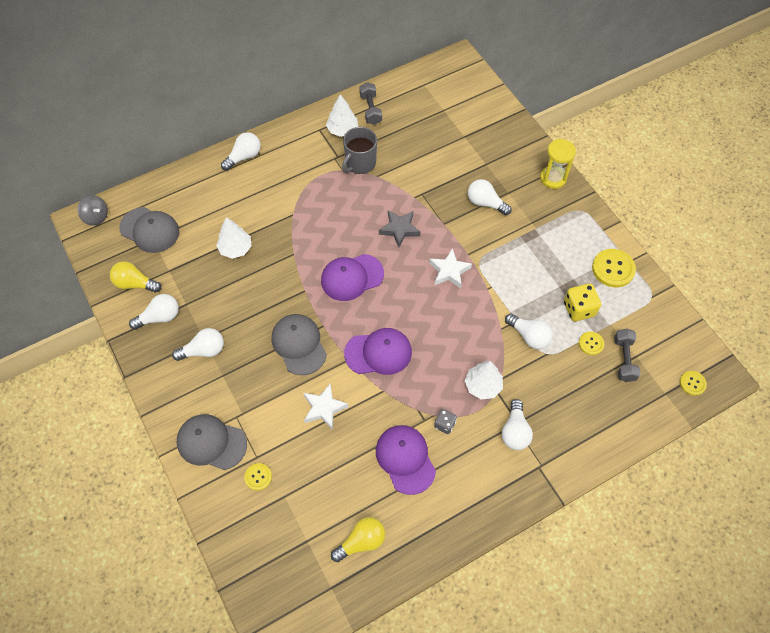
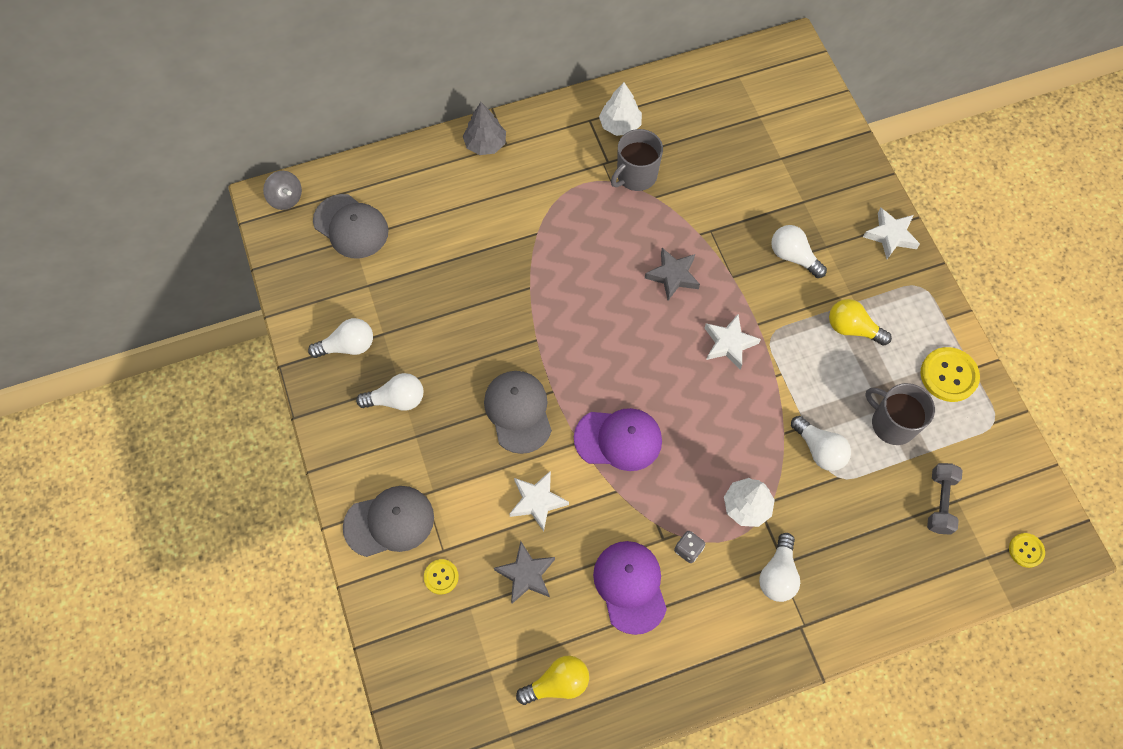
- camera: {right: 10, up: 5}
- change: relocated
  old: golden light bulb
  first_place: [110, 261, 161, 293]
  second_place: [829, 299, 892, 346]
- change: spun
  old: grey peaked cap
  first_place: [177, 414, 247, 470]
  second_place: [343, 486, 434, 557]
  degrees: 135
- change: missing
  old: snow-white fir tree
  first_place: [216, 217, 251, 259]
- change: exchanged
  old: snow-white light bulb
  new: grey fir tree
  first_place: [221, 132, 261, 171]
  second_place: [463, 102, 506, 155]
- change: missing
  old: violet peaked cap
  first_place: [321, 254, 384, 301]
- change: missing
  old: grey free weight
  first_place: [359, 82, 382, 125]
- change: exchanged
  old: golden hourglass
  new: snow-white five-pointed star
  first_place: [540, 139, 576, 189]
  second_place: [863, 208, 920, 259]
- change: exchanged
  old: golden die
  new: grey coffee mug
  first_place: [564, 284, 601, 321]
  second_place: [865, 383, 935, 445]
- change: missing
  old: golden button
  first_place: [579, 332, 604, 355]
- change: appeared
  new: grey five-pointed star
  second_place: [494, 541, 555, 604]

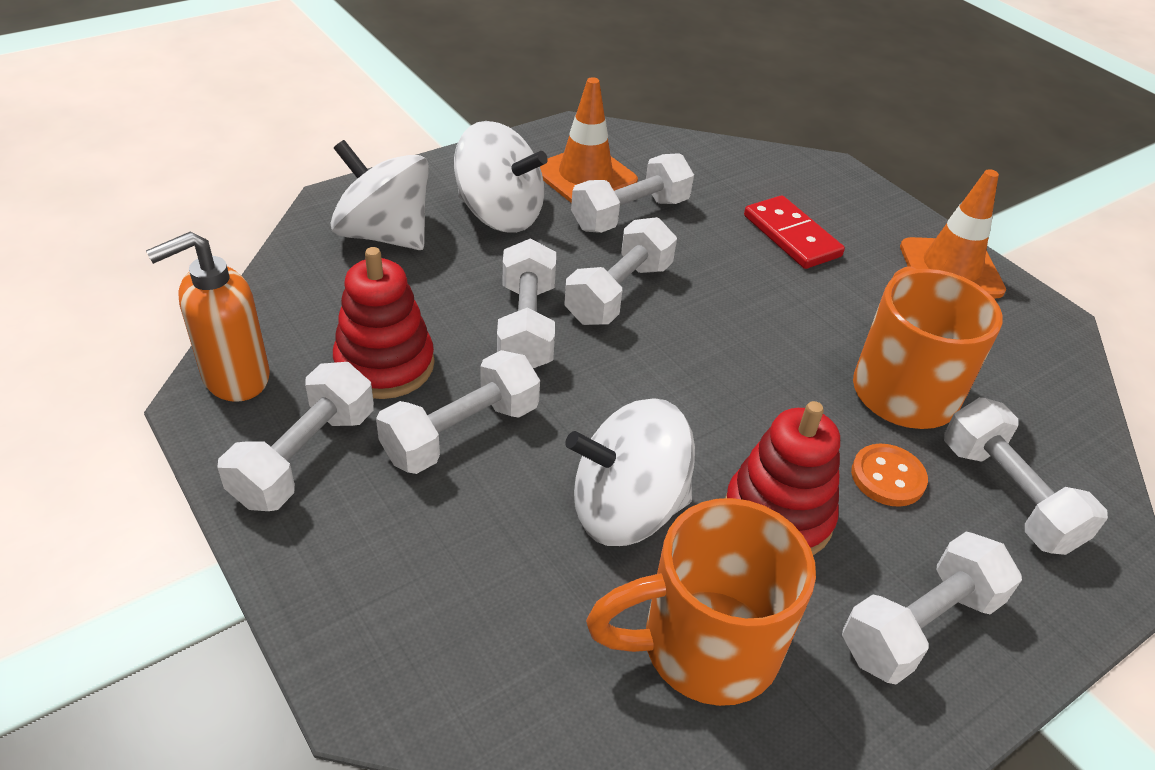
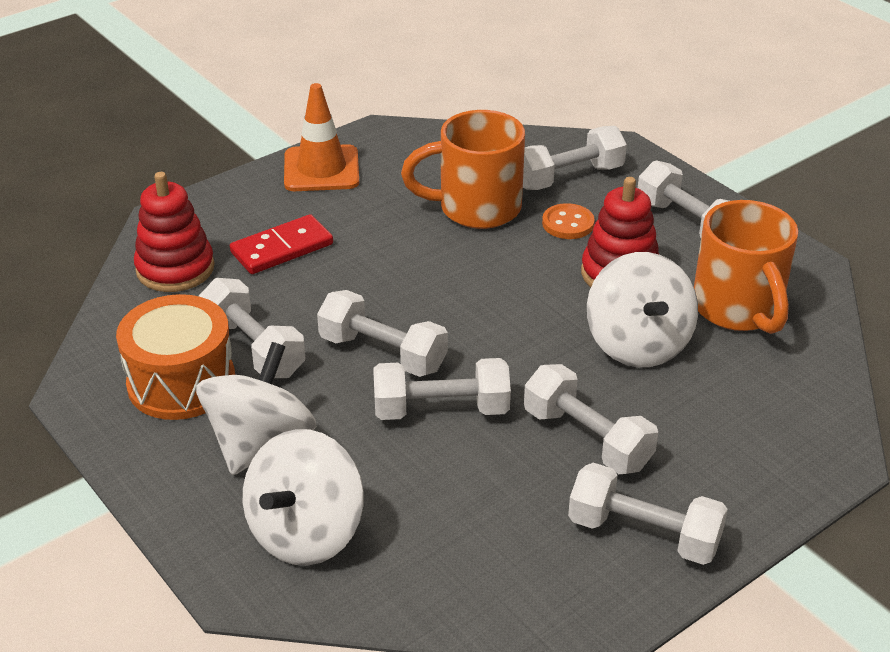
- camera: {right: -90, up: -5}
- change: missing
  old: orange-coloured pump bottle
  first_place: [146, 232, 270, 402]
- change: relocated
  old: crimson stacking toy
  first_place: [333, 247, 434, 399]
  second_place: [134, 172, 215, 292]
- change: exchanged
  old: orange-coloured road cone
  new: orange-coloured snare drum
  first_place: [540, 77, 638, 203]
  second_place: [116, 294, 235, 420]

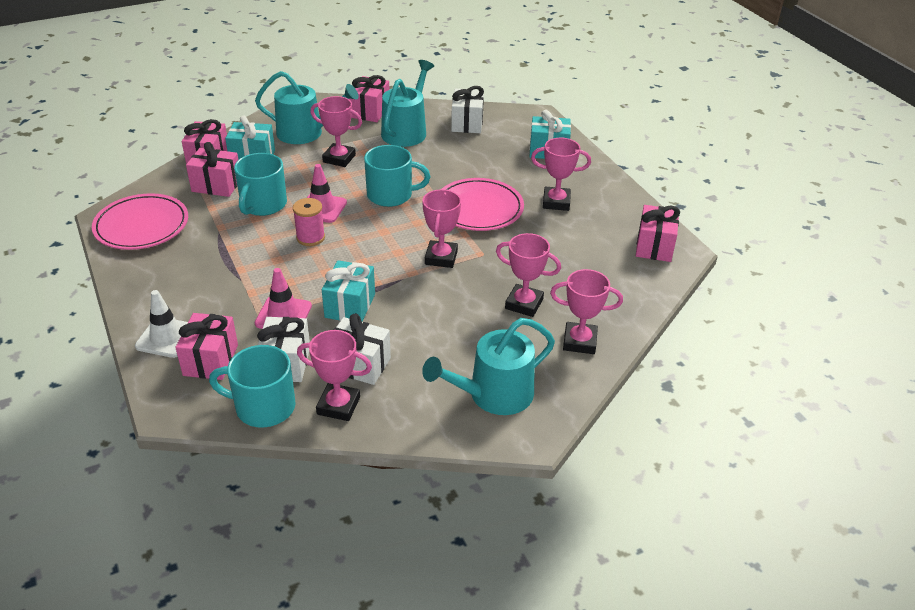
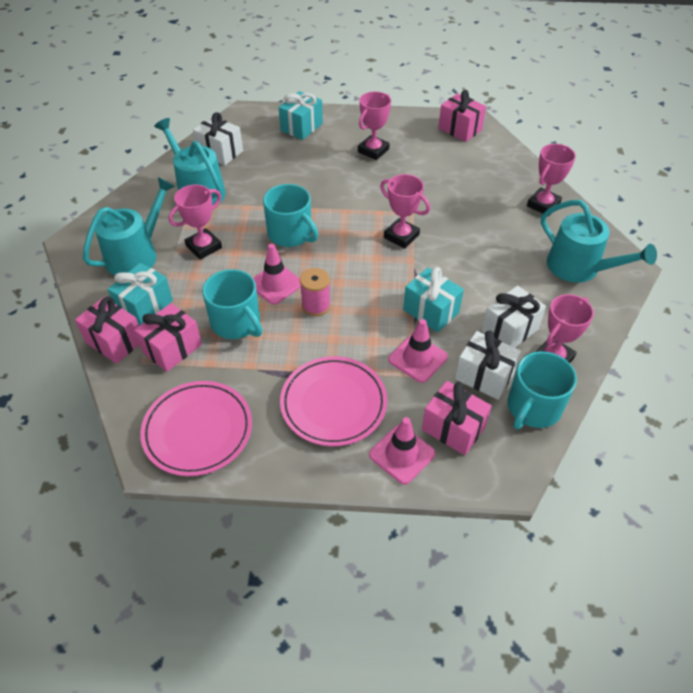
- camera: {right: -60, up: 10}
- change: colour
  old: snow-white road cone
  new: rose-pink road cone
  first_place: [135, 290, 188, 358]
  second_place: [369, 417, 435, 485]
- change: missing
  old: rose-pink wrapped gift
  first_place: [349, 75, 389, 122]
- change: spun
  old: aqua coffee mug
  first_place: [364, 145, 430, 207]
  second_place: [263, 184, 318, 247]
  degrees: 105
- change: spun
  old: aqua watering can
  first_place: [422, 318, 555, 415]
  second_place: [541, 200, 657, 283]
  degrees: -45
- change: relocated
  old: rose-pink flat dish
  first_place: [442, 178, 524, 231]
  second_place: [280, 356, 387, 446]
- change: missing
  old: rose-pink prize cup
  first_place: [496, 233, 561, 317]

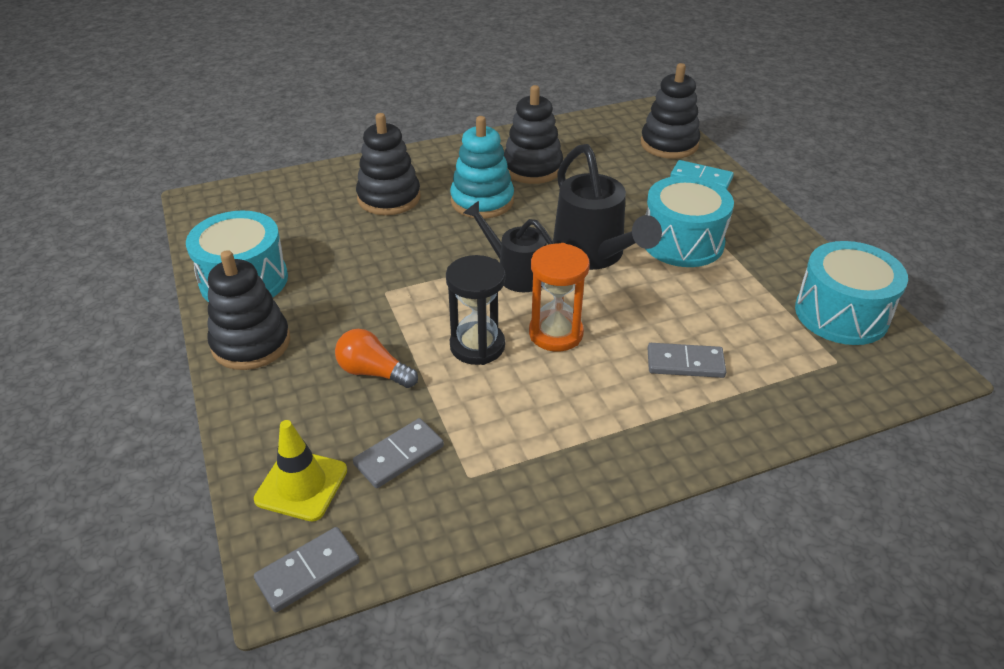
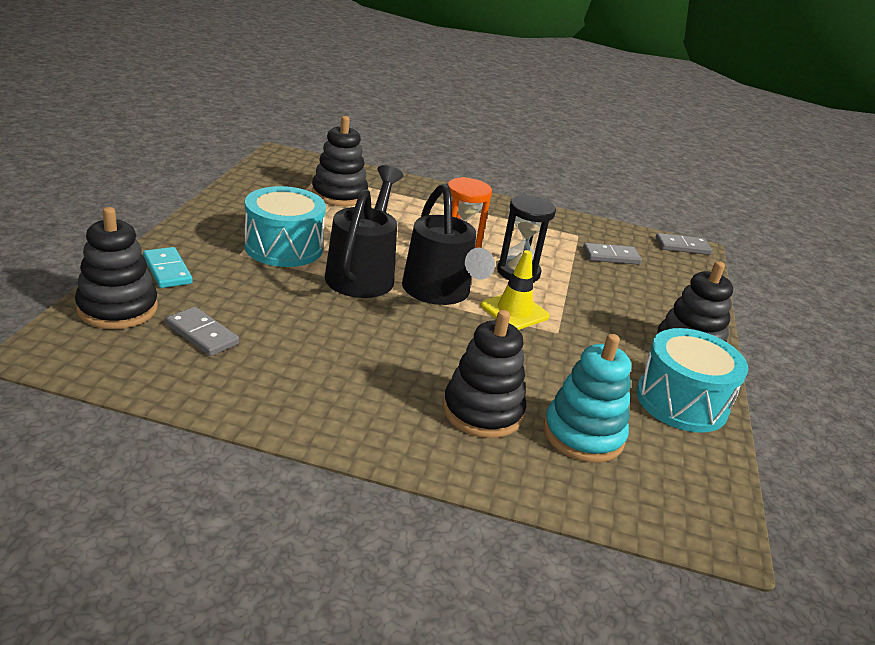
- camera: {right: -150, up: -10}
- change: relocated
  old: golden road cone
  first_place: [254, 420, 347, 522]
  second_place: [480, 250, 550, 330]
- change: missing
  old: orange-coloured light bulb
  first_place: [335, 329, 418, 388]
- change: relocated
  old: aqua stacking toy
  first_place: [450, 116, 514, 219]
  second_place: [543, 334, 631, 463]
- change: size
  old: black watering can
  first_place: [463, 201, 554, 292]
  second_place: [402, 184, 495, 305]
  factor: 1.51
- change: relocated
  old: black stacking toy
  first_place: [504, 85, 563, 184]
  second_place: [312, 116, 368, 207]
- change: relocated
  old: grey domino piece
  first_place: [648, 343, 726, 378]
  second_place: [166, 307, 239, 356]
- change: missing
  old: aqua snare drum
  first_place: [795, 241, 908, 345]

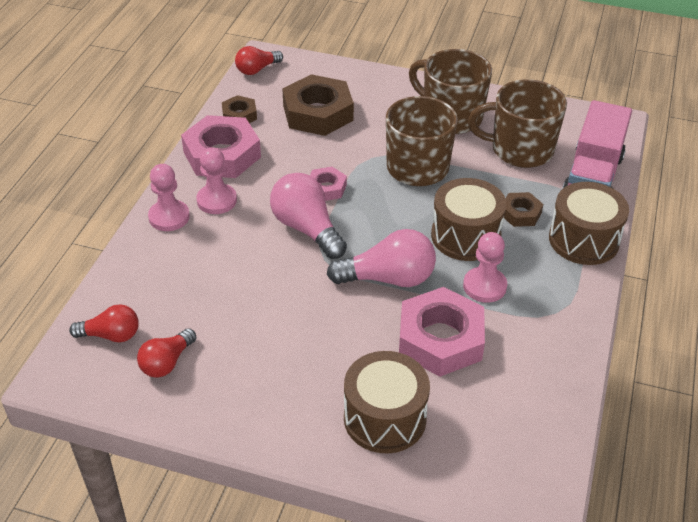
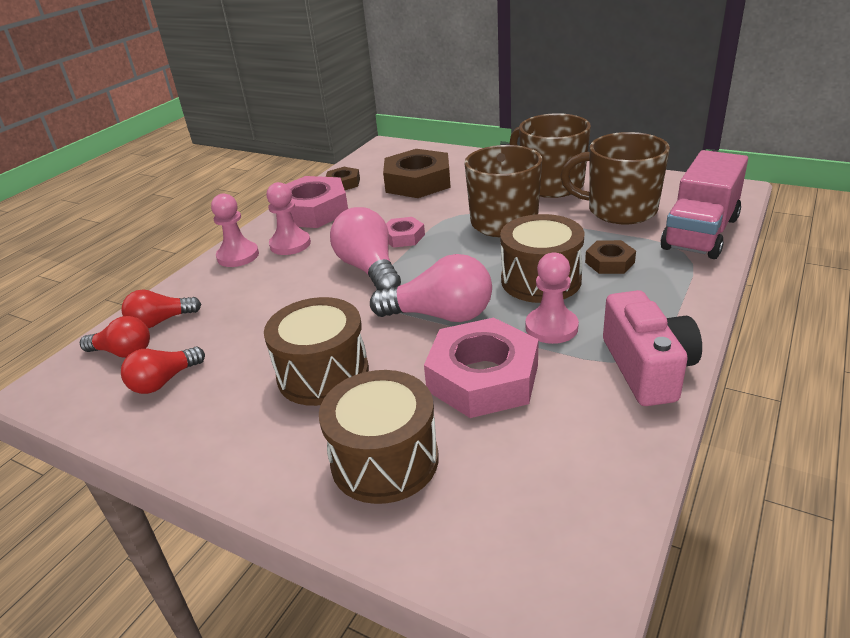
- camera: {right: 15, up: -10}
- change: relocated
  old: crimson light bulb
  first_place: [235, 46, 283, 75]
  second_place: [122, 290, 201, 328]
- change: relocated
  old: brown snare drum
  first_place: [549, 182, 629, 265]
  second_place: [264, 297, 369, 406]
- change: appeared
  new: rose-pink compact camera
  second_place: [603, 290, 702, 406]

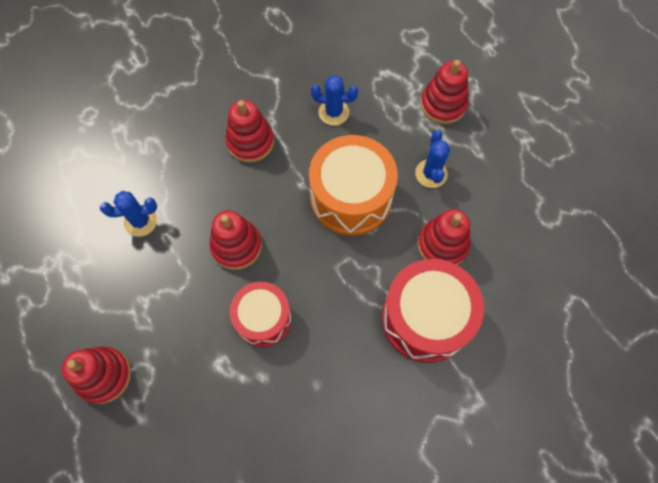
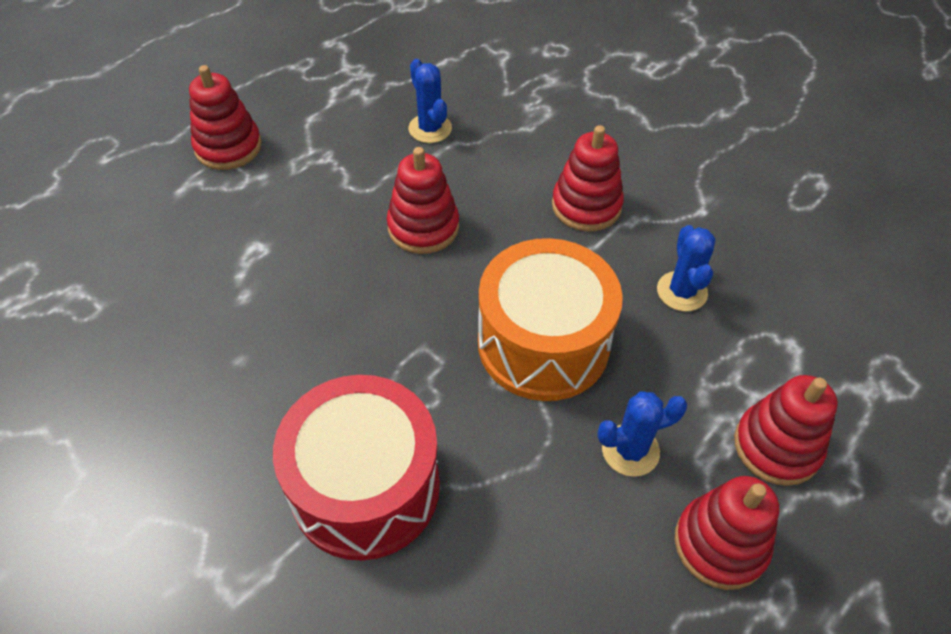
- camera: {right: 75, up: -15}
- change: missing
  old: crimson snare drum
  first_place: [230, 282, 292, 347]
- change: relocated
  old: crimson stacking toy
  first_place: [418, 209, 471, 265]
  second_place: [675, 476, 779, 590]

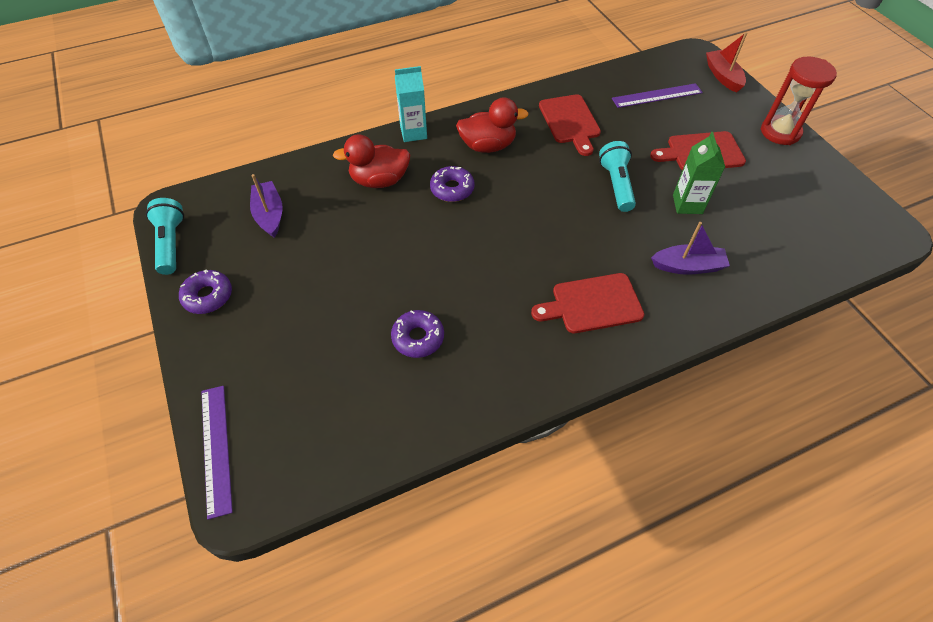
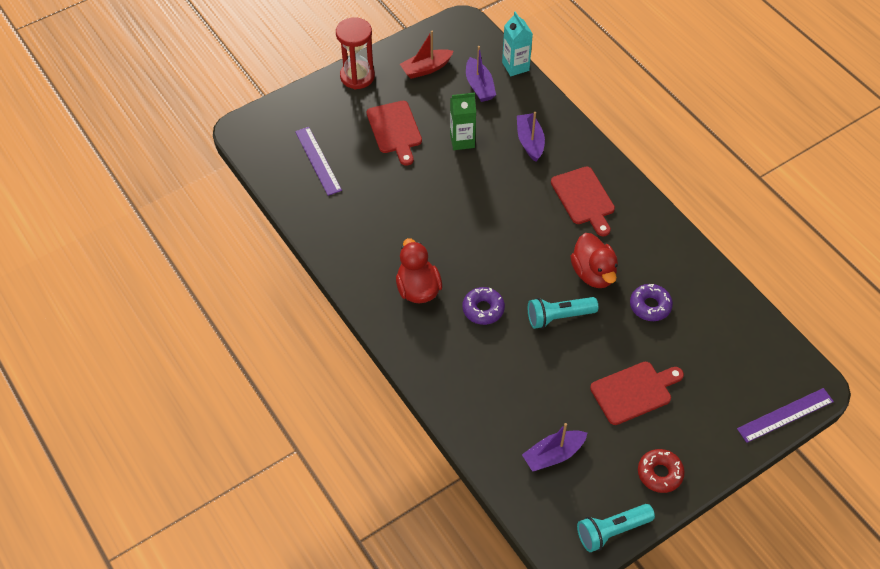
- camera: {right: -100, up: 0}
- change: colour
  old: violet doughnut
  new: crimson doughnut
  first_place: [179, 270, 232, 314]
  second_place: [638, 449, 685, 493]
- change: relocated
  old: crimson duck
  first_place: [333, 134, 411, 188]
  second_place: [571, 233, 618, 288]
- change: relocated
  old: aqua juice carton
  first_place: [395, 66, 427, 142]
  second_place: [502, 11, 533, 76]
- change: relocated
  old: crimson chopping board
  first_place: [539, 94, 601, 156]
  second_place: [590, 362, 684, 425]
- change: relocated
  old: aqua pocket torch
  first_place: [599, 141, 636, 212]
  second_place: [528, 297, 598, 329]
- change: relocated
  old: crimson toy boat
  first_place: [706, 32, 747, 92]
  second_place: [400, 31, 454, 79]
- change: appeared
  new: violet toy boat
  second_place: [466, 46, 496, 102]

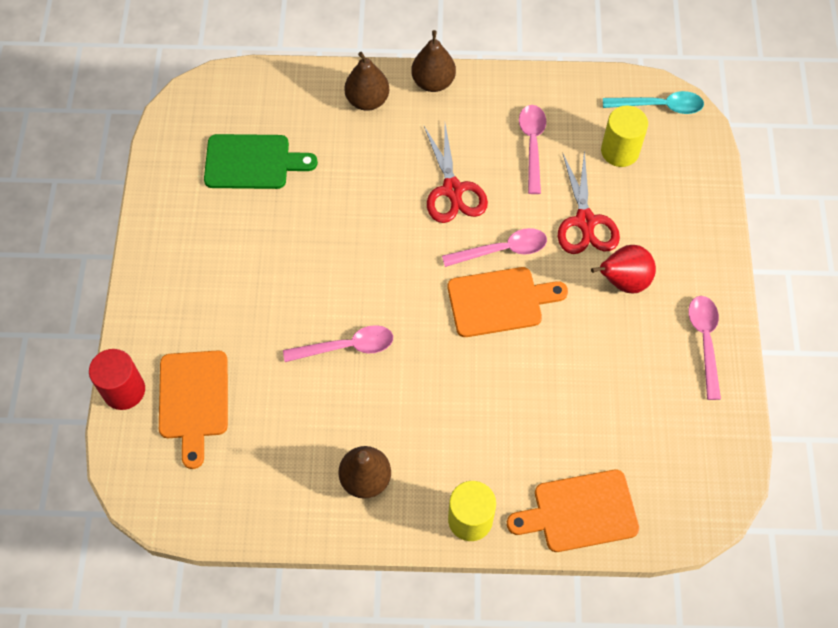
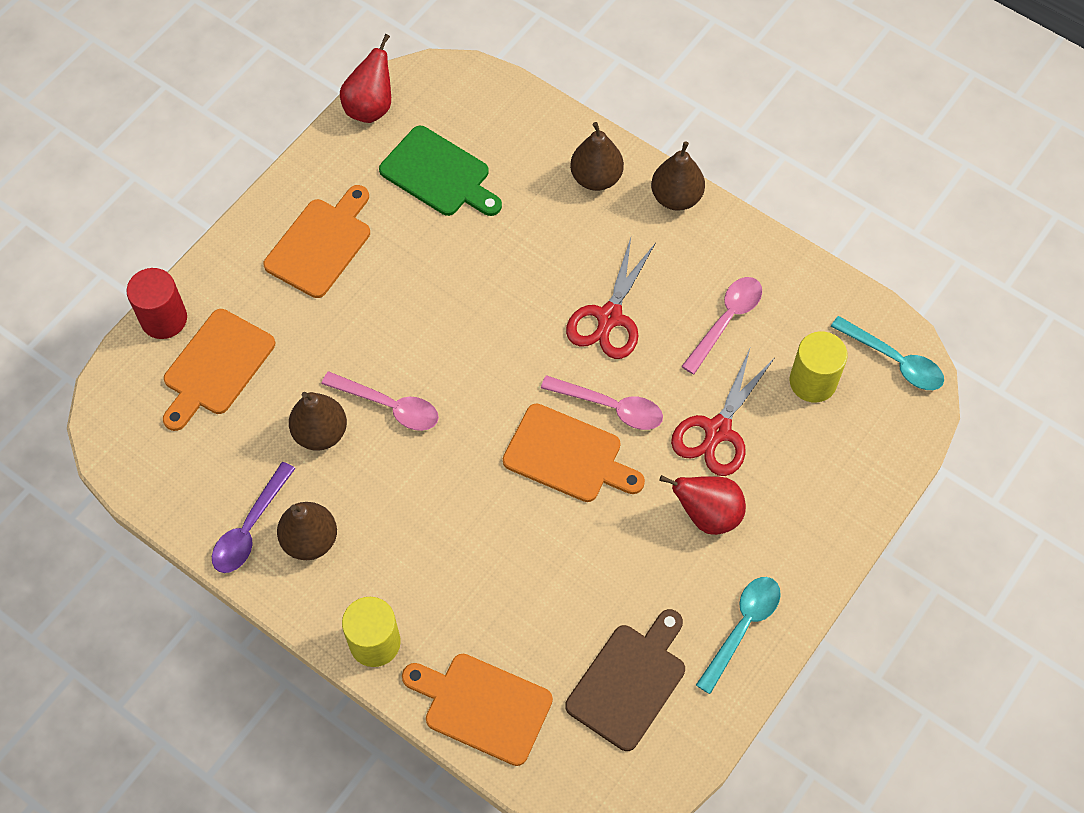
- camera: {right: 35, up: 0}
- change: colour
  old: rose-pink teaspoon
  new: aqua teaspoon
  first_place: [688, 296, 721, 400]
  second_place: [696, 577, 781, 694]
- change: appeared
  new: violet teaspoon
  second_place: [212, 462, 295, 573]
- change: appeared
  new: orange-coloured chopping board
  second_place: [263, 185, 370, 298]
- change: appeared
  new: brown toy pear
  second_place: [289, 392, 347, 451]
- change: appeared
  new: crimson toy pear
  second_place: [340, 34, 391, 123]
- change: appeared
  new: brown chopping board
  second_place: [565, 609, 685, 751]

